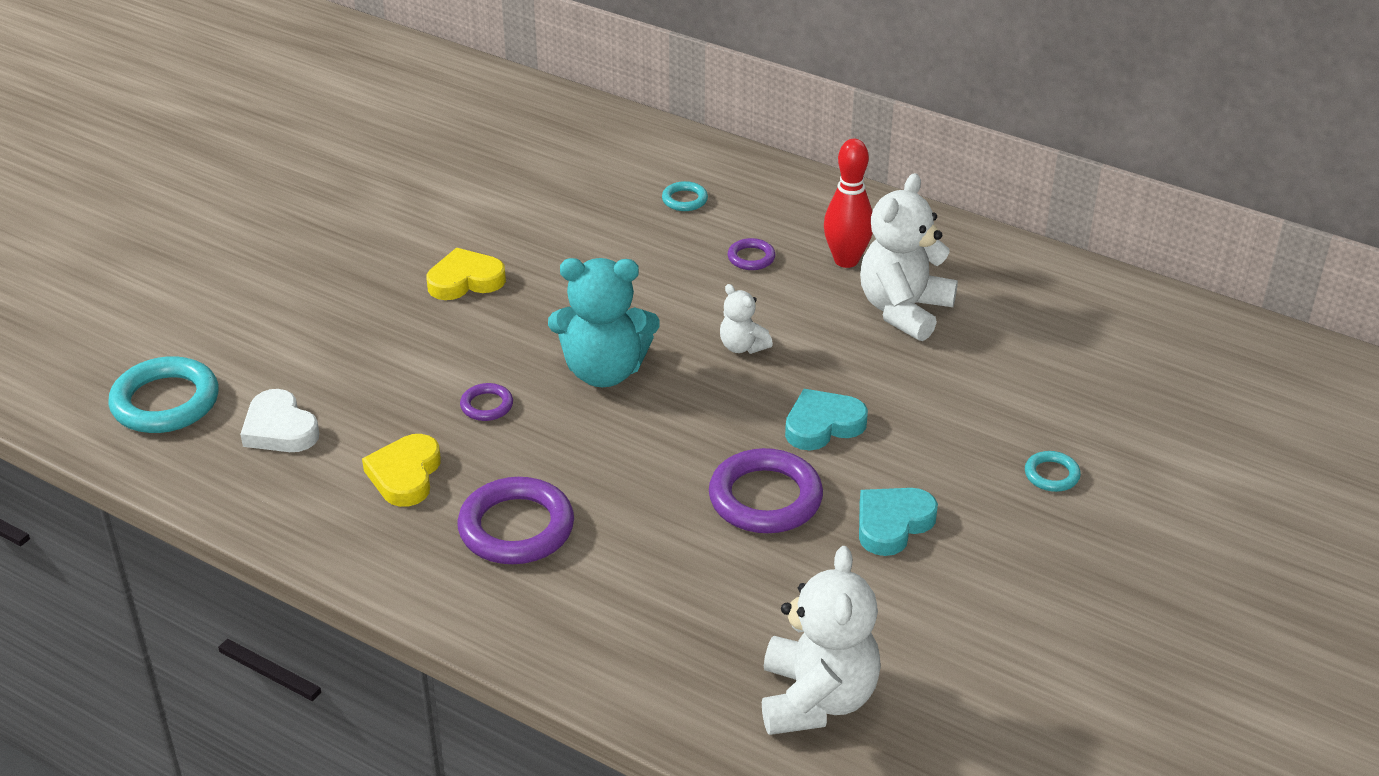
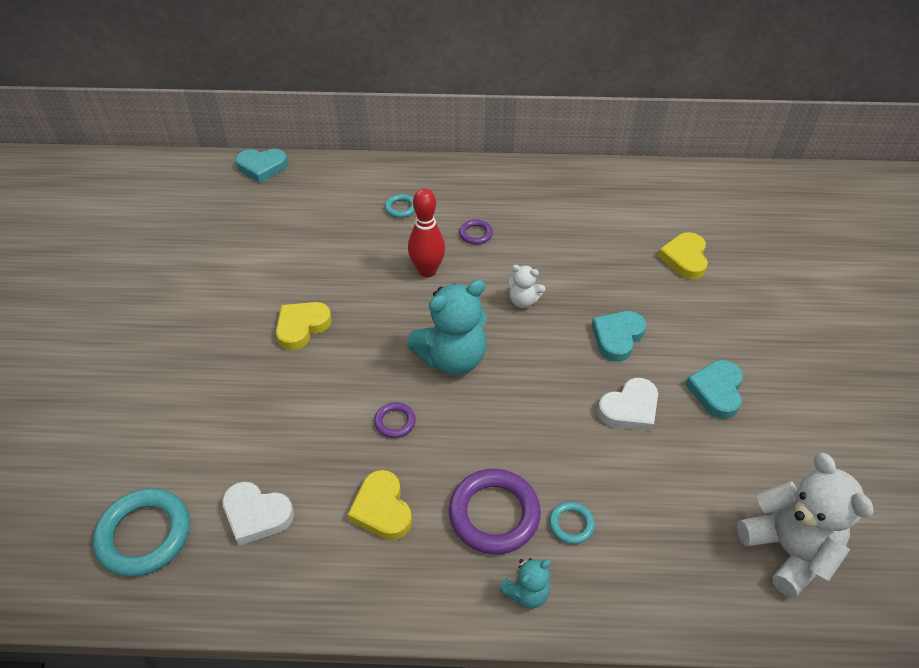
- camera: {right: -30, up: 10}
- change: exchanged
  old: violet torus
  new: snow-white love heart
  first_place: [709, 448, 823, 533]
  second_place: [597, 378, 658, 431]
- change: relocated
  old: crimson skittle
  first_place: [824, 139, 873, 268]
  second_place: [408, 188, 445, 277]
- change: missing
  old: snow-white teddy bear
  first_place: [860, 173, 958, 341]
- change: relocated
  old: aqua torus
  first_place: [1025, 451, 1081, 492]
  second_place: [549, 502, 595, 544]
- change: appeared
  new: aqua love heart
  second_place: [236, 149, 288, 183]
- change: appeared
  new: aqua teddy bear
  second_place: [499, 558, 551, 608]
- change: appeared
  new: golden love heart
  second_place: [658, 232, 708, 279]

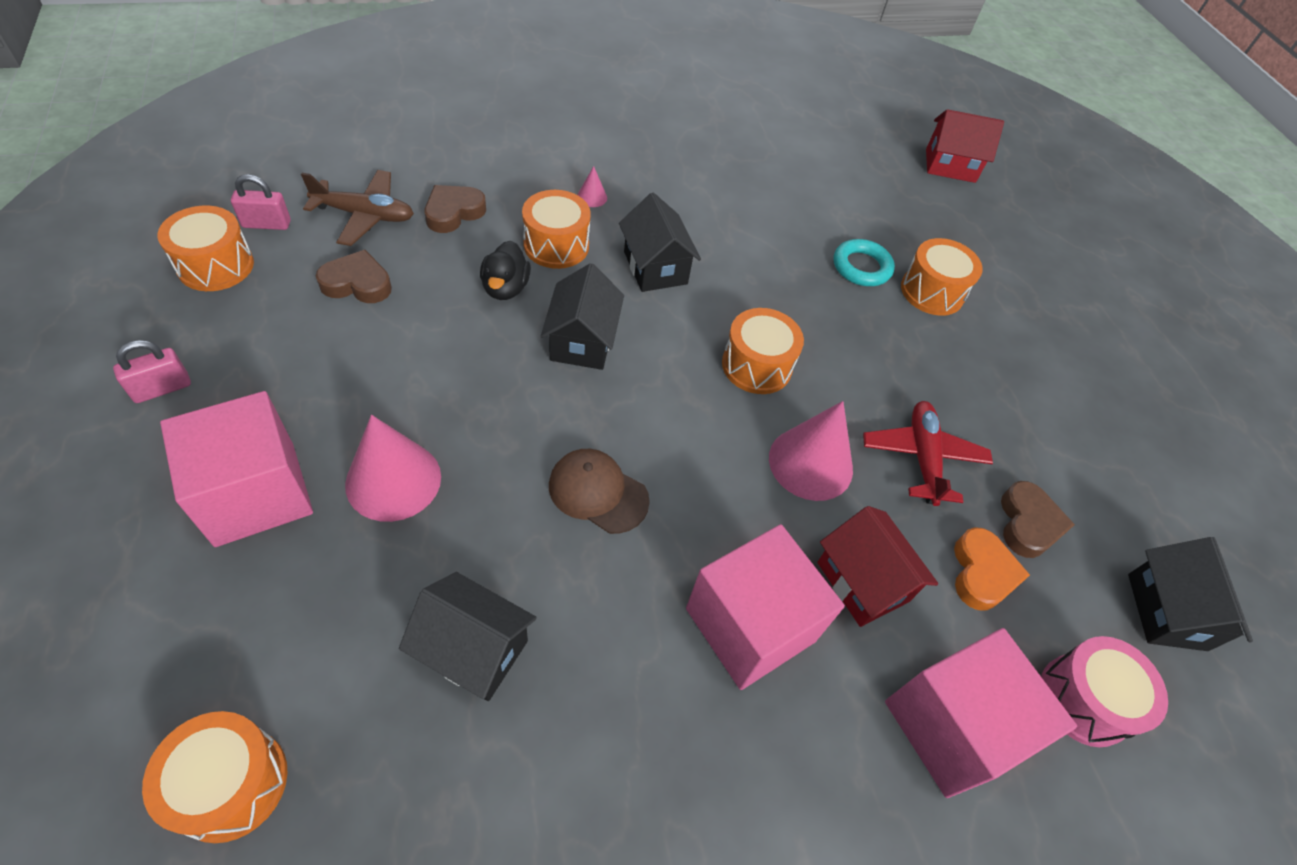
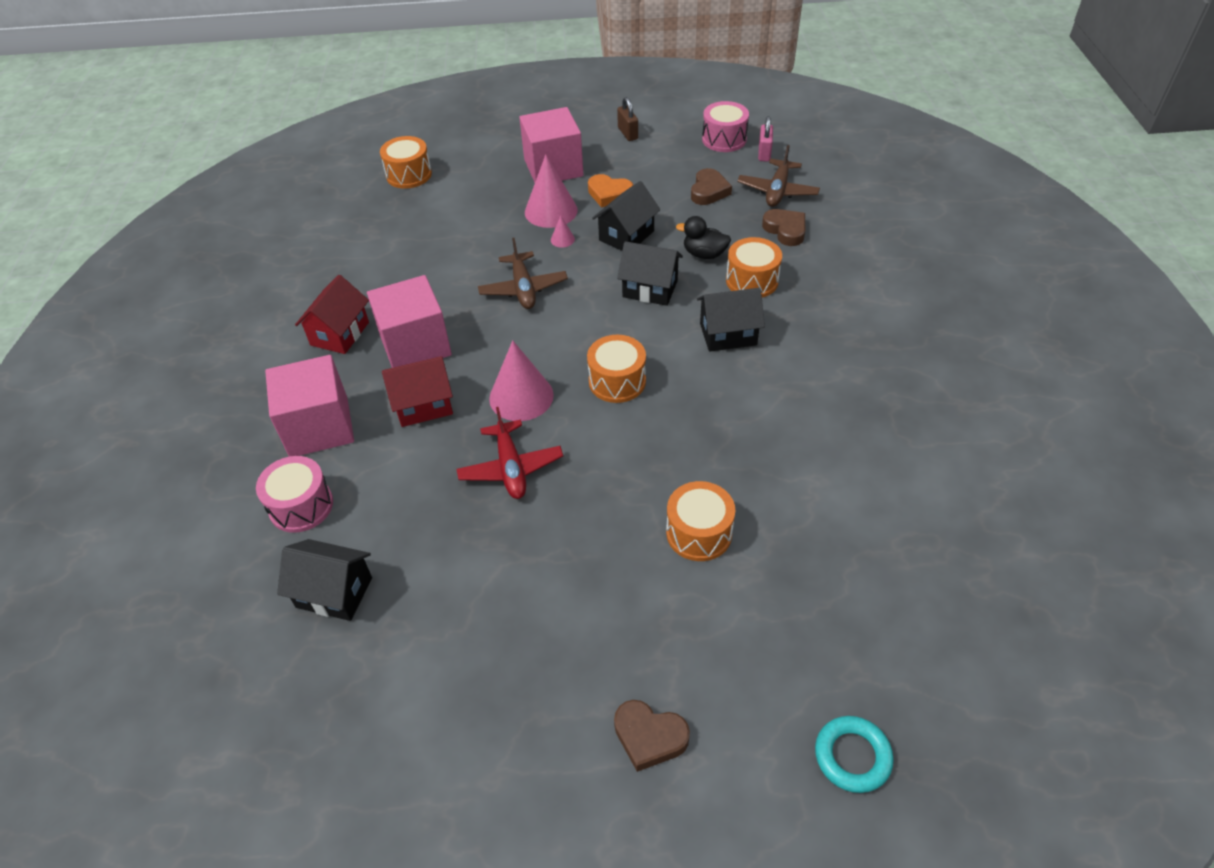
- camera: {right: 110, up: -5}
- change: colour
  old: rose-pink small lock
  new: brown small lock
  first_place: [113, 340, 191, 403]
  second_place: [617, 97, 638, 141]
- change: colour
  old: orange-coloured snare drum
  new: rose-pink snare drum
  first_place: [158, 206, 254, 291]
  second_place: [702, 101, 749, 152]
- change: relocated
  old: black house
  first_place: [399, 572, 537, 701]
  second_place: [592, 181, 660, 251]
- change: exchanged
  old: brown peaked cap
  new: brown plane
  first_place: [549, 449, 650, 534]
  second_place: [478, 238, 568, 309]
- change: relocated
  old: rose-pink cone shape
  first_place: [577, 166, 607, 207]
  second_place: [551, 215, 575, 247]
- change: relocated
  old: aqua torus
  first_place: [834, 239, 895, 286]
  second_place: [815, 716, 894, 793]
- change: spun
  old: crimson plane
  first_place: [863, 401, 993, 506]
  second_place: [456, 407, 563, 499]
  degrees: 60
- change: relocated
  old: crimson house
  first_place: [926, 109, 1004, 183]
  second_place: [295, 275, 369, 354]
- change: relocated
  old: orange-coloured love heart
  first_place: [954, 527, 1030, 611]
  second_place: [588, 174, 633, 207]
- change: relocated
  old: brown love heart
  first_place: [1001, 481, 1075, 558]
  second_place: [614, 700, 690, 772]

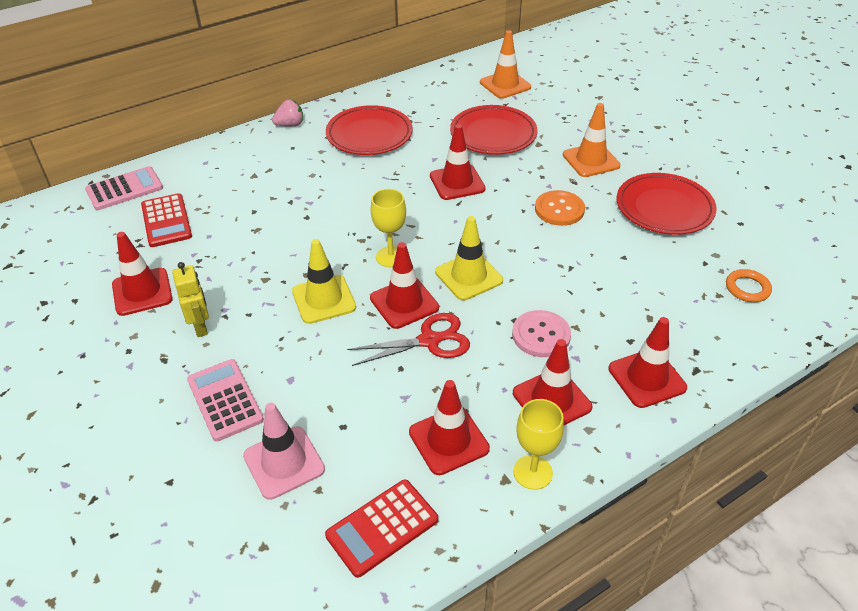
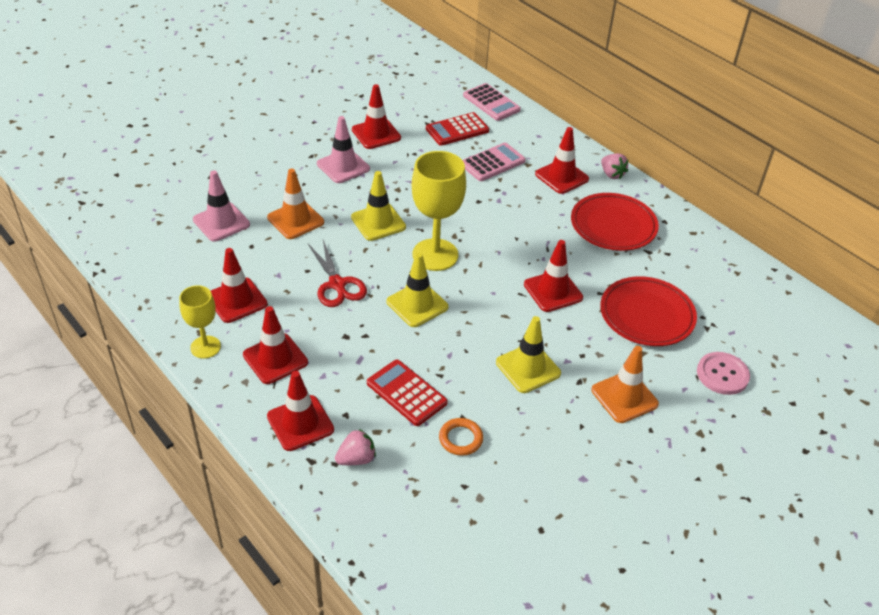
- camera: {right: 80, up: 0}
- change: exchanged
  old: golden toy robot
  new: rose-pink road cone
  first_place: [172, 262, 209, 337]
  second_place: [317, 116, 370, 183]
- change: relocated
  old: rose-pink adding machine
  first_place: [187, 359, 264, 442]
  second_place: [463, 143, 526, 181]
- change: relocated
  old: crimson adding machine
  first_place: [325, 479, 438, 578]
  second_place: [367, 360, 448, 426]
- change: size
  old: golden wine glass
  first_place: [370, 189, 406, 267]
  second_place: [412, 151, 466, 271]
  factor: 1.72
- change: relocated
  old: crimson road cone
  first_place: [370, 242, 439, 329]
  second_place: [535, 127, 589, 194]
- change: relocated
  old: orange-coloured road cone
  first_place: [480, 30, 531, 99]
  second_place: [267, 169, 324, 239]
- change: relocated
  old: rose-pink button
  first_place: [512, 310, 571, 357]
  second_place: [697, 352, 750, 395]
- change: exchanged
  old: orange-coloured button
  new: golden road cone
  first_place: [535, 190, 585, 226]
  second_place: [496, 316, 561, 393]
- change: missing
  old: crimson flat dish
  first_place: [617, 173, 717, 235]
- change: relocated
  old: orange-coloured torus
  first_place: [726, 269, 772, 302]
  second_place: [439, 418, 483, 456]
- change: appeared
  new: rose-pink toy strawberry
  second_place: [335, 429, 376, 465]

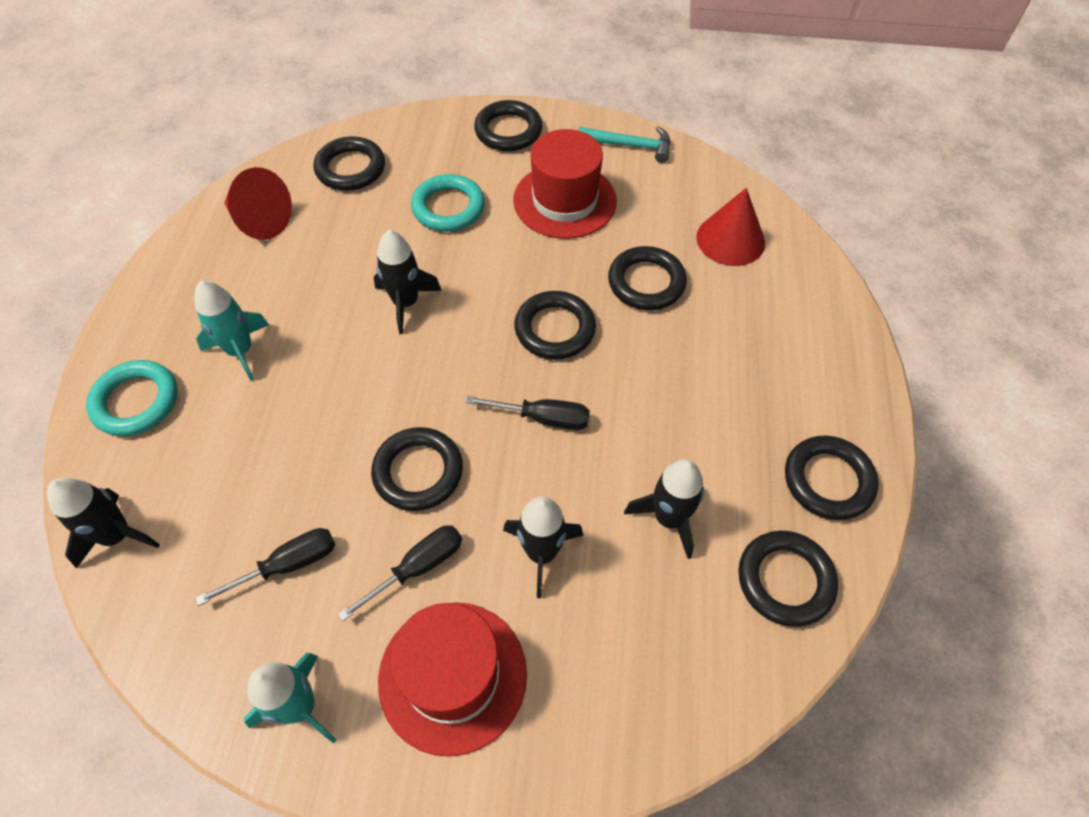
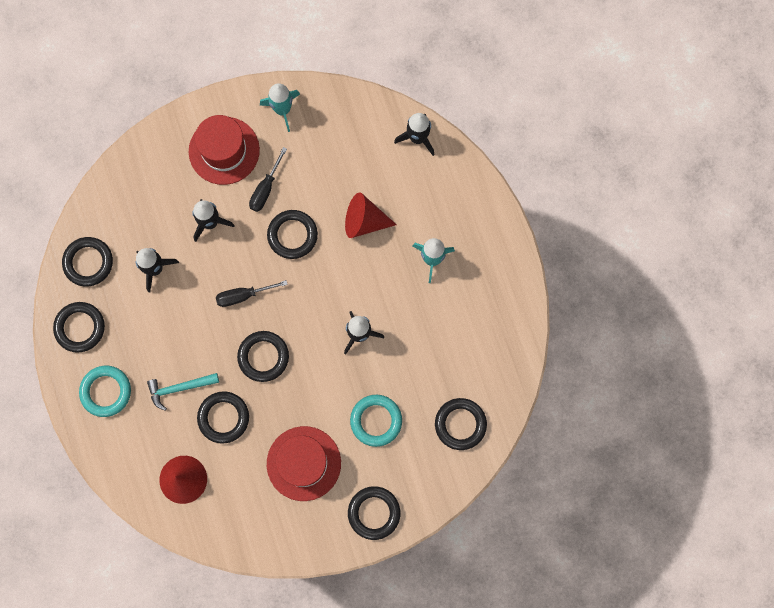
- camera: {right: 155, up: 20}
- change: relocated
  old: aqua torus
  first_place: [86, 360, 178, 436]
  second_place: [79, 366, 131, 417]
- change: missing
  old: black screwdriver
  first_place: [195, 528, 335, 606]
- change: relocated
  old: crimson cone shape
  first_place: [224, 167, 292, 240]
  second_place: [345, 192, 397, 238]
- change: relocated
  old: aqua carpenter's hammer
  first_place: [578, 126, 670, 163]
  second_place: [147, 373, 219, 411]

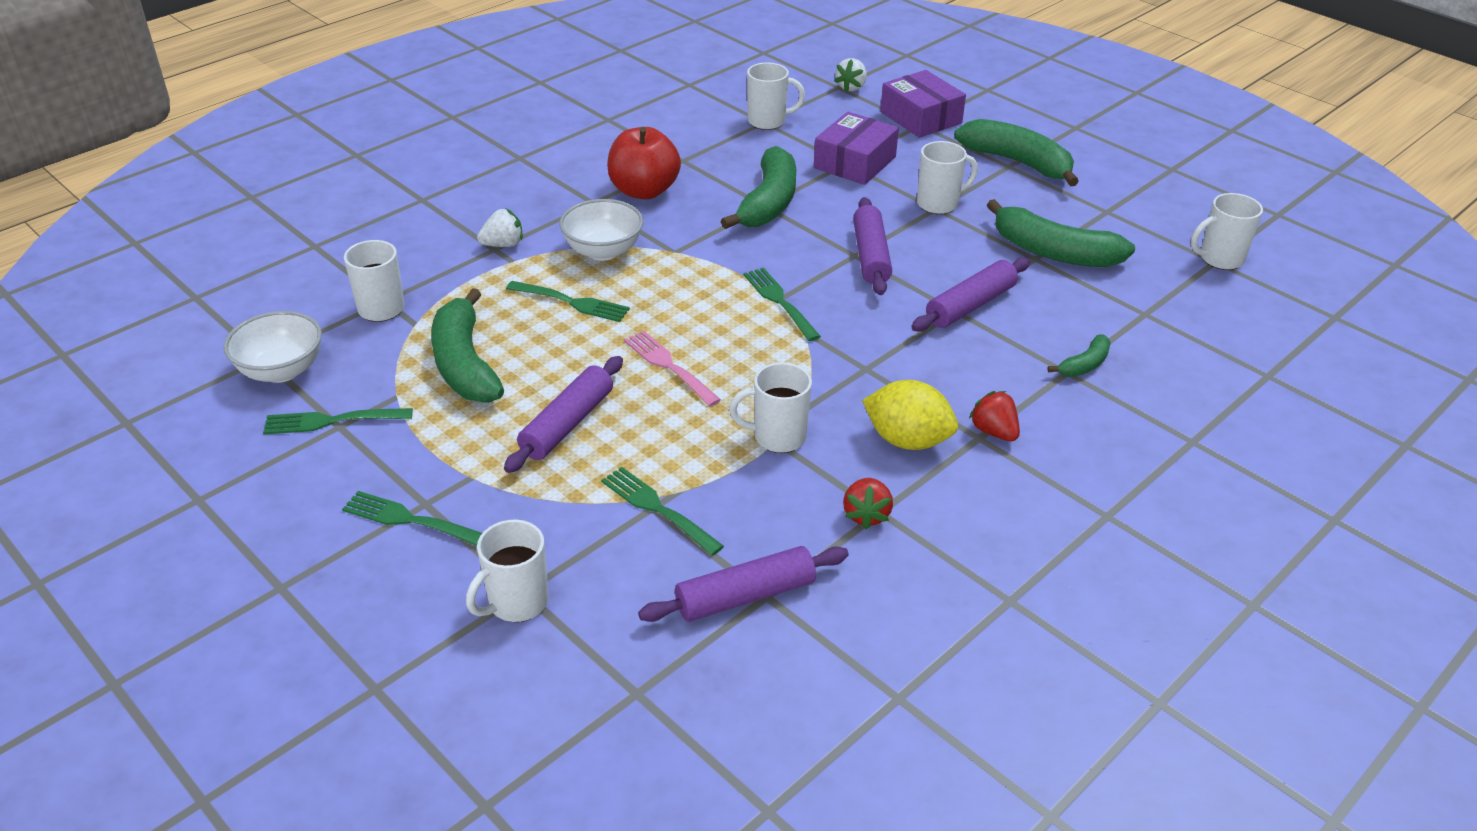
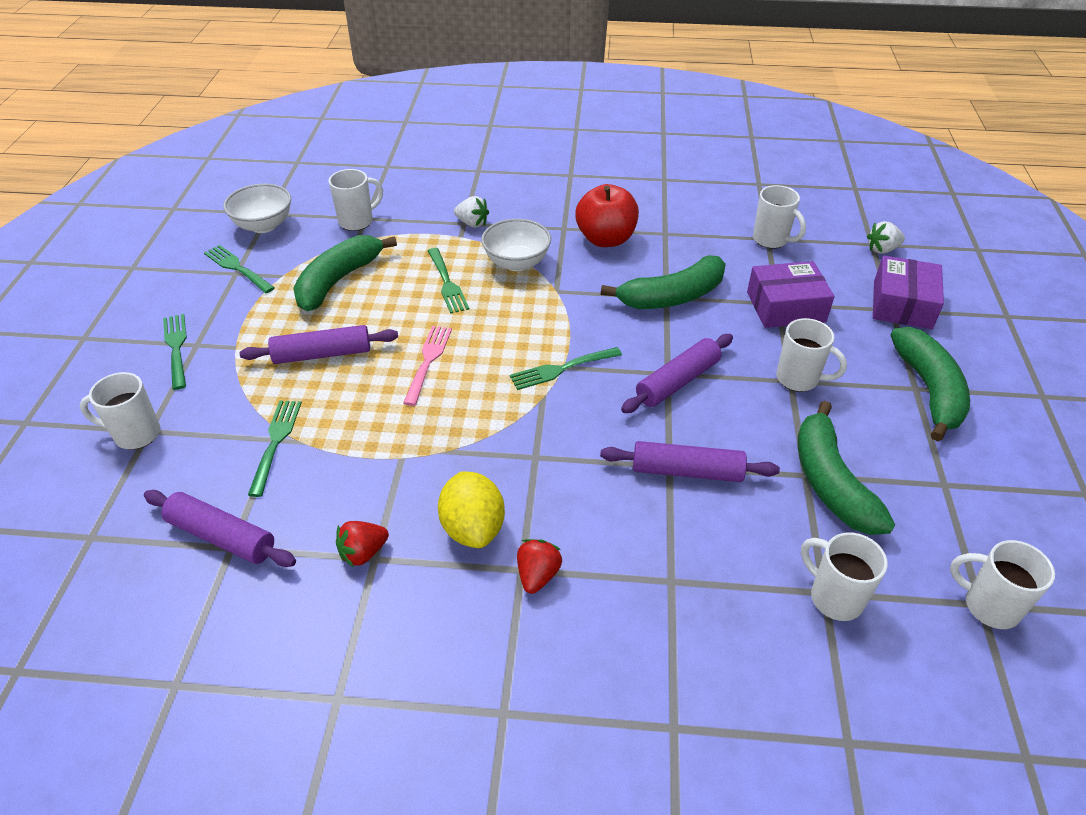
- camera: {right: 50, up: 5}
- change: relocated
  old: snow-white coffee mug
  first_place: [729, 362, 812, 453]
  second_place: [801, 532, 888, 621]
- change: spun
  old: leaf-green fork
  first_place: [743, 268, 821, 341]
  second_place: [510, 347, 622, 390]
  degrees: -135
- change: missing
  old: leaf-green toy banana
  first_place: [1047, 334, 1111, 377]

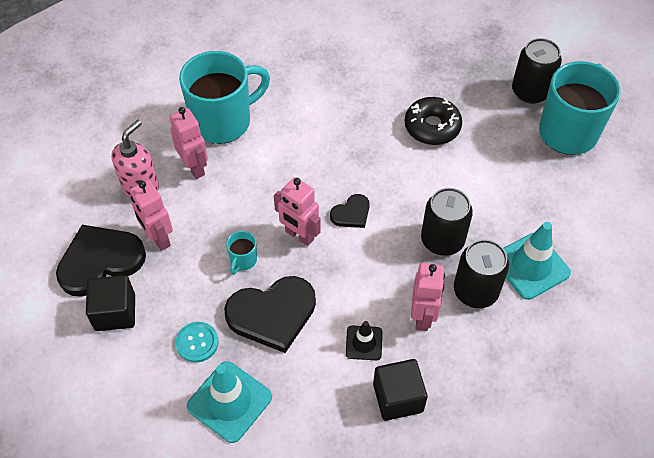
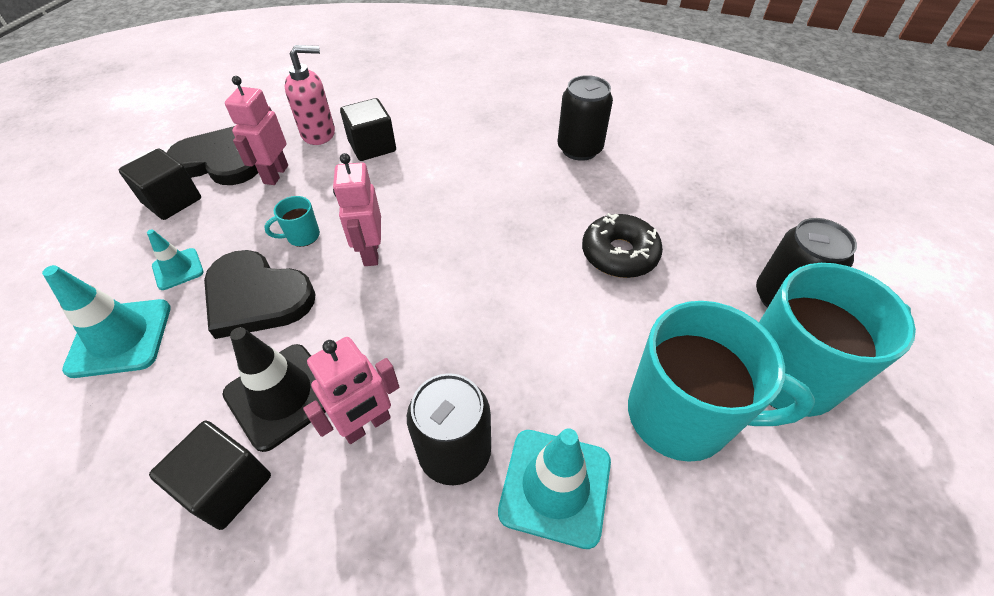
- camera: {right: 45, up: -5}
- change: exchanged
  old: rose-pink toy robot
  new: black block
  first_place: [170, 107, 208, 179]
  second_place: [340, 98, 396, 161]
- change: exchanged
  old: aqua button
  new: aqua road cone
  first_place: [175, 322, 219, 363]
  second_place: [147, 229, 203, 290]
- change: relocated
  old: aqua coffee mug
  first_place: [179, 51, 270, 144]
  second_place: [628, 301, 815, 462]
- change: missing
  old: black love heart
  first_place: [330, 194, 370, 228]
- change: size
  old: black road cone
  first_place: [346, 321, 382, 360]
  second_place: [222, 327, 326, 452]
  factor: 1.77
- change: relocated
  old: black can
  first_place: [421, 188, 473, 256]
  second_place: [558, 75, 613, 161]

